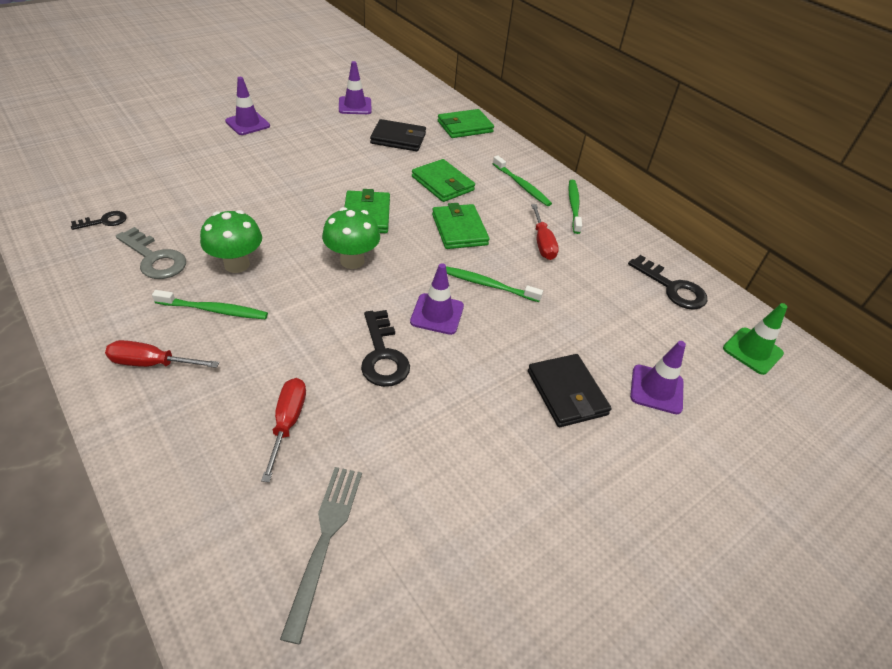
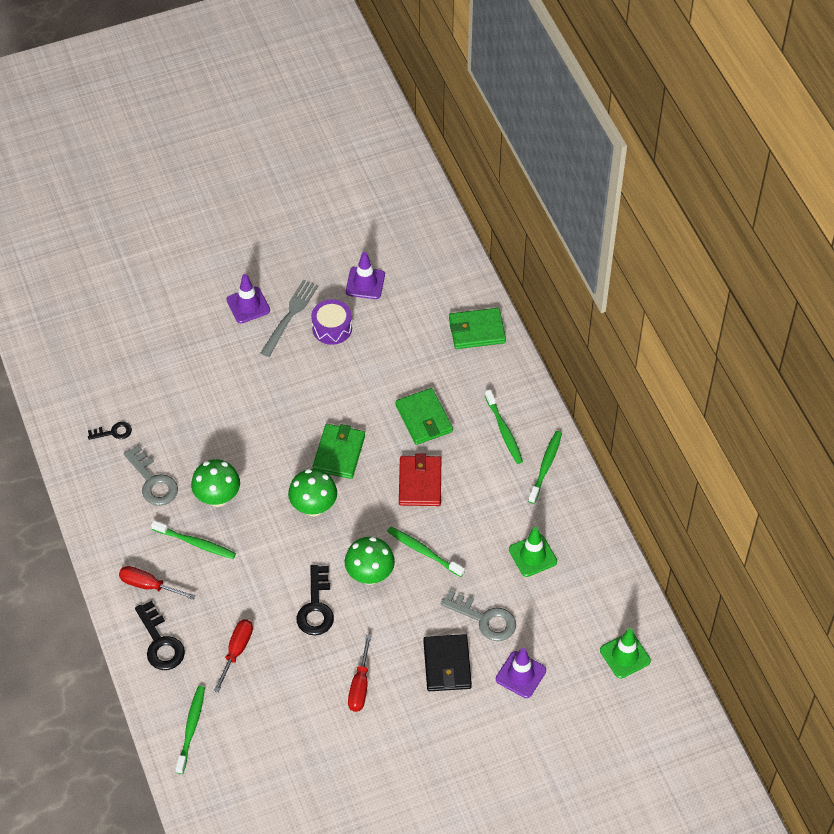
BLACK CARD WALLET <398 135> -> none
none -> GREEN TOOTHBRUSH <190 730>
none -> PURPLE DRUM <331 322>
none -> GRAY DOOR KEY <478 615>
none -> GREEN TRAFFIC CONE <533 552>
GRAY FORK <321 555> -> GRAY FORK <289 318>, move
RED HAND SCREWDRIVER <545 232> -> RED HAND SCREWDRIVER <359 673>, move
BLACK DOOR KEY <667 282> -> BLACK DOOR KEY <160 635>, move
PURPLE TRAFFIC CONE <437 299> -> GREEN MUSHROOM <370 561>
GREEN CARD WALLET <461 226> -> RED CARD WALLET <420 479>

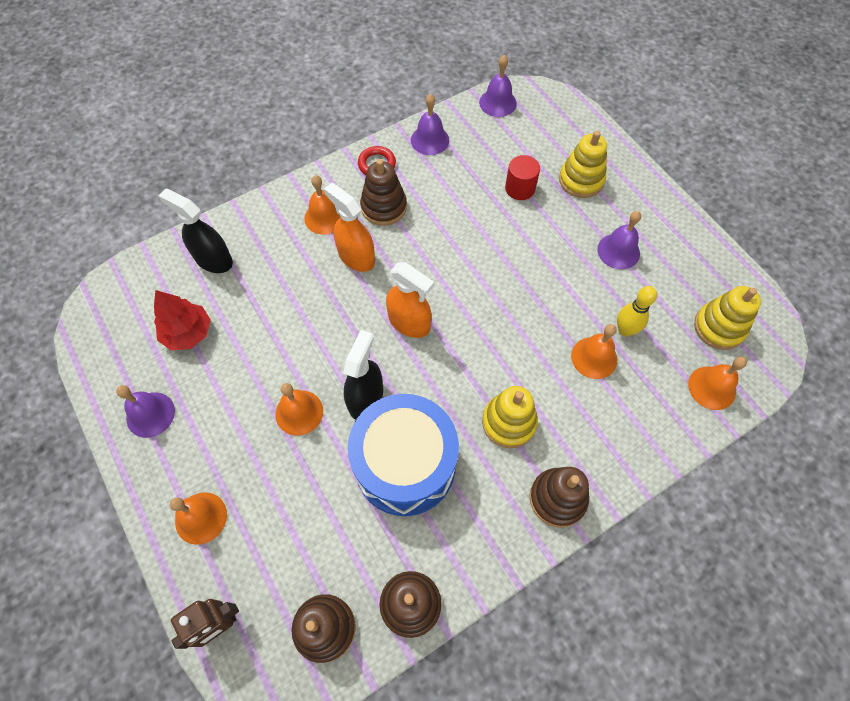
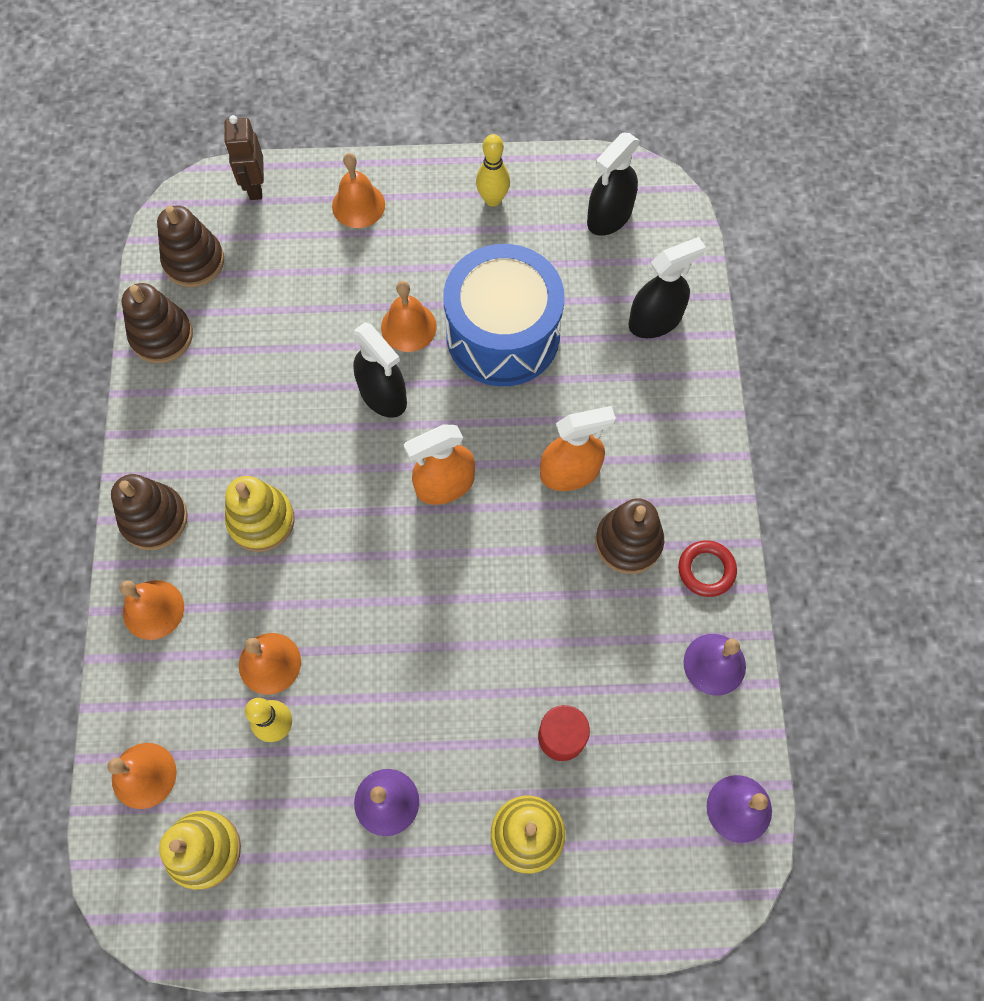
RED TREE <182 320> -> none
none -> BLACK SPRAY BOTTLE <613 184>
ORANGE SCHOOL BELL <322 205> -> ORANGE SCHOOL BELL <152 610>, move
BLUE DRUM <403 455> -> BLUE DRUM <504 315>, move
PURPLE SCHOOL BELL <145 411> -> BRIGHT YELLOW SKITTLE <493 170>

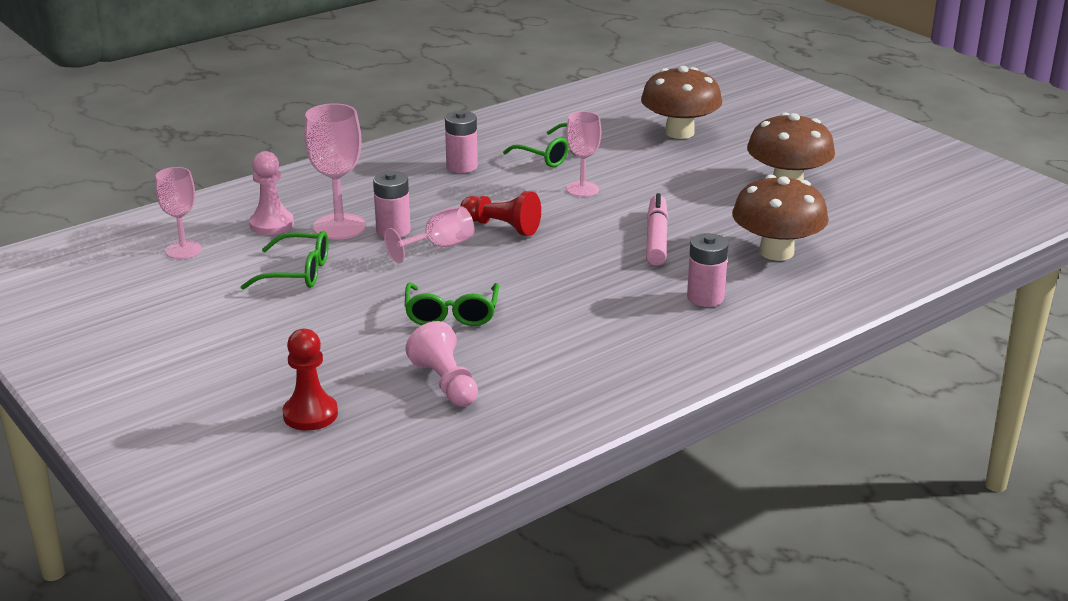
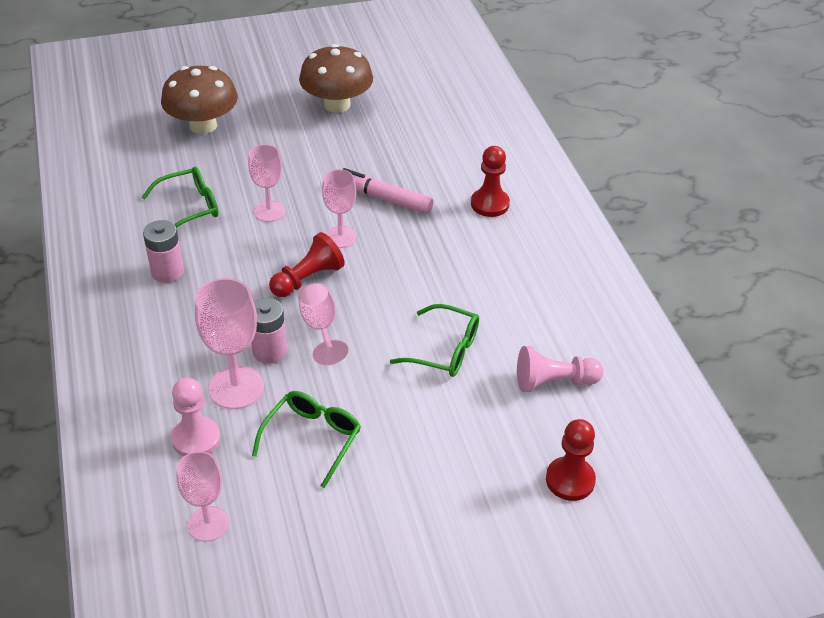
RUSSET MUSHROOM <780 218> -> none
none -> PINK GOBLET <339 208>
PINK AA BATTERY <708 270> -> RED PAWN <490 181>

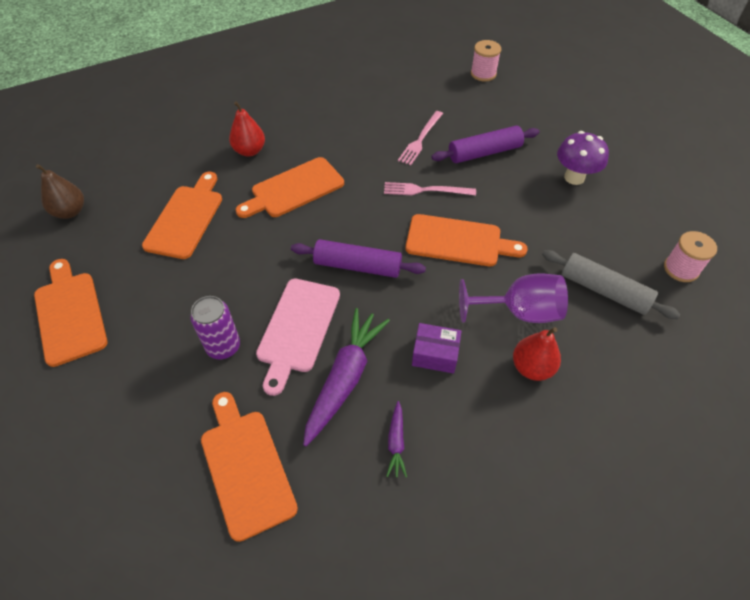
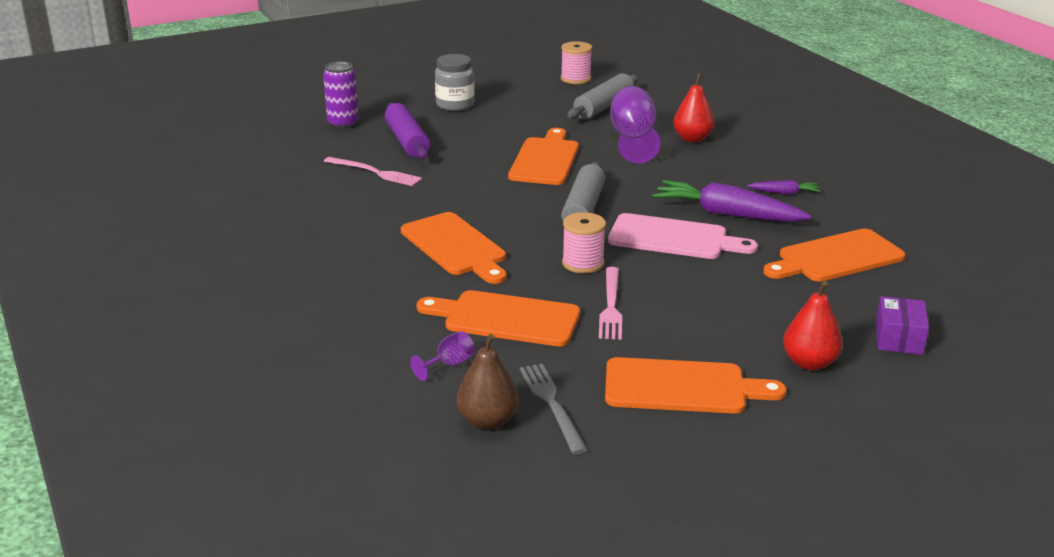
none -> PURPLE GOBLET <442 356>
none -> GRAY FORK <553 409>
PURPLE CAN <215 327> -> PURPLE CAN <341 95>, move
RED TOY PEAR <247 128> -> RED TOY PEAR <812 325>, move
PINK FORK <430 188> -> PINK FORK <610 303>, move
PURPLE PARCEL <437 348> -> PURPLE PARCEL <902 325>, move
PINK BOBBIN <486 60> -> PINK BOBBIN <584 242>, move
PURPLE MUSHROOM <583 158> -> GRAY JAM JAR <455 82>
PURPLE ROLLING PIN <358 258> -> GRAY ROLLING PIN <583 191>
ORANGE CHOPPING BOARD <70 313> -> ORANGE CHOPPING BOARD <695 385>, 150 degrees counterclockwise

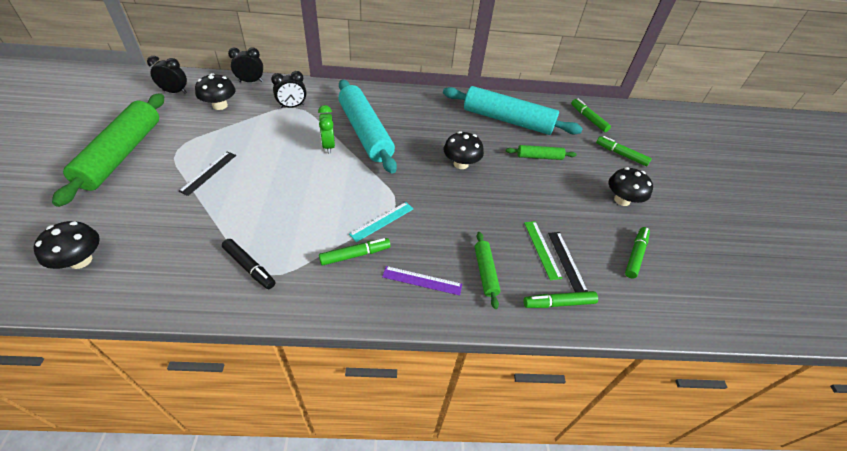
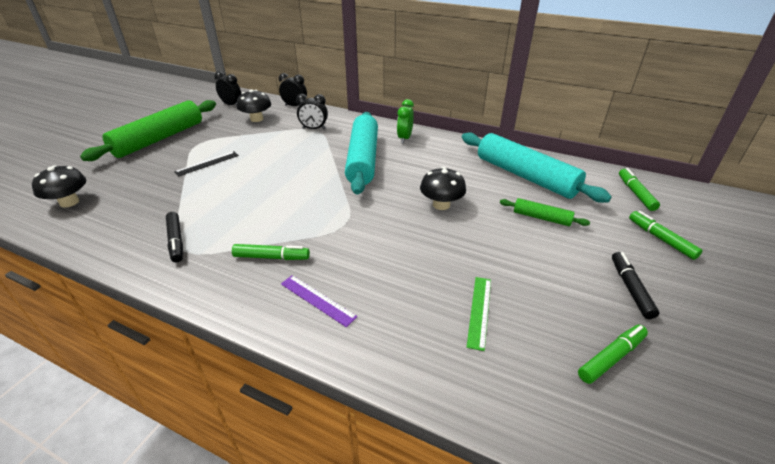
AQUA STRAIGHTEDGE <381 222> -> none
GREEN ROLLING PIN <488 270> -> none
GREEN MARKER PEN <561 299> -> none
BLACK STRAIGHTEDGE <568 262> -> none
GREEN ALARM CLOCK <326 129> -> GREEN ALARM CLOCK <405 121>, move
BLACK MUSHROOM <631 186> -> BLACK MARKER PEN <635 285>

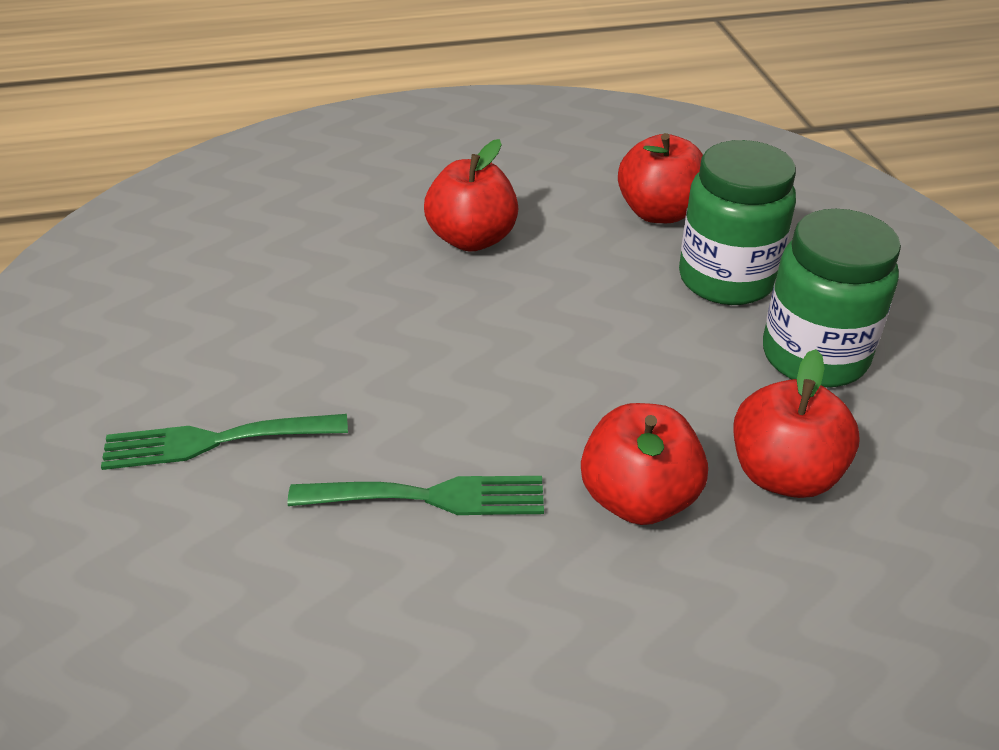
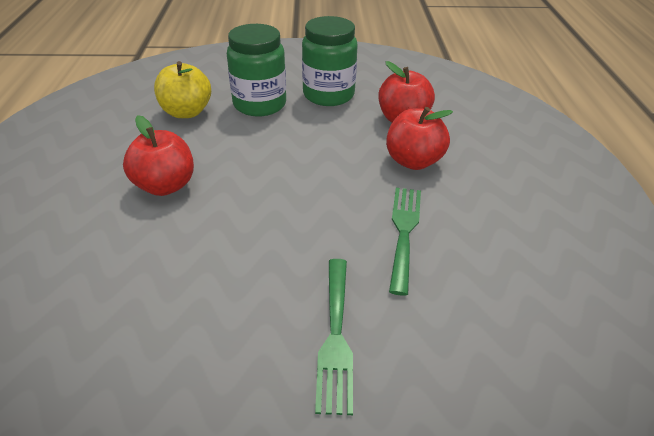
RED TOY APPLE <660 178> -> BRIGHT YELLOW TOY APPLE <182 89>

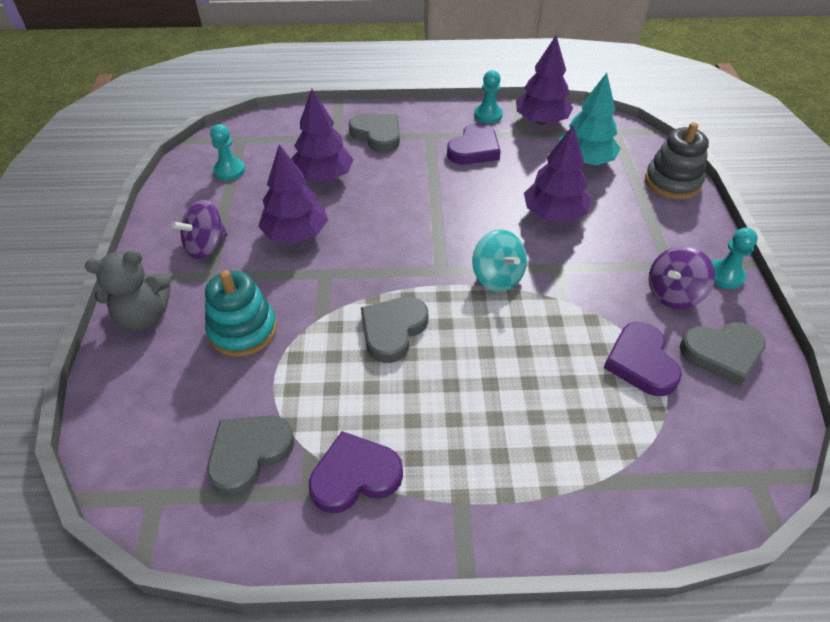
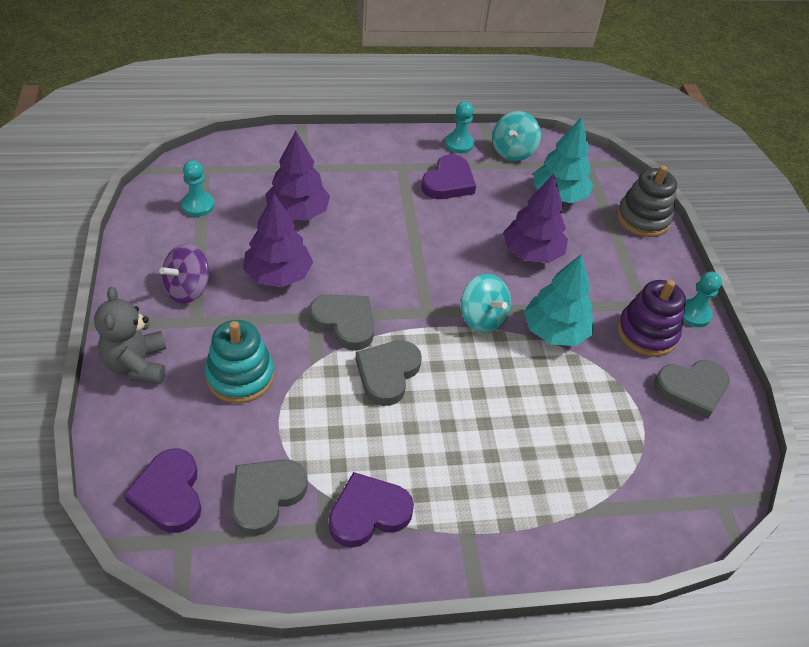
none -> AQUA TREE <559 300>
GRAY HEART <374 132> -> GRAY HEART <341 322>, move
PURPLE HEART <643 359> -> PURPLE HEART <162 491>, move
PURPLE TREE <544 80> -> AQUA WHIRLIGIG <516 136>
PURPLE WHIRLIGIG <682 277> -> PURPLE STACKING RINGS <651 318>
GRAY TEDDY <128 290> -> GRAY TEDDY <130 335>, 105 degrees clockwise

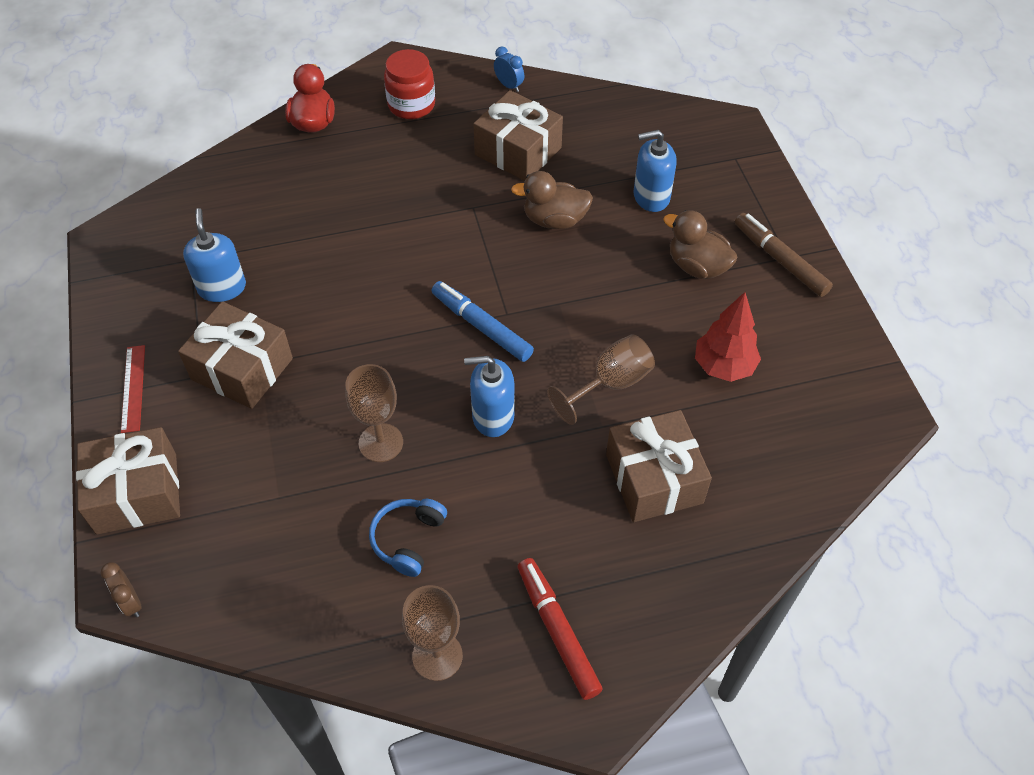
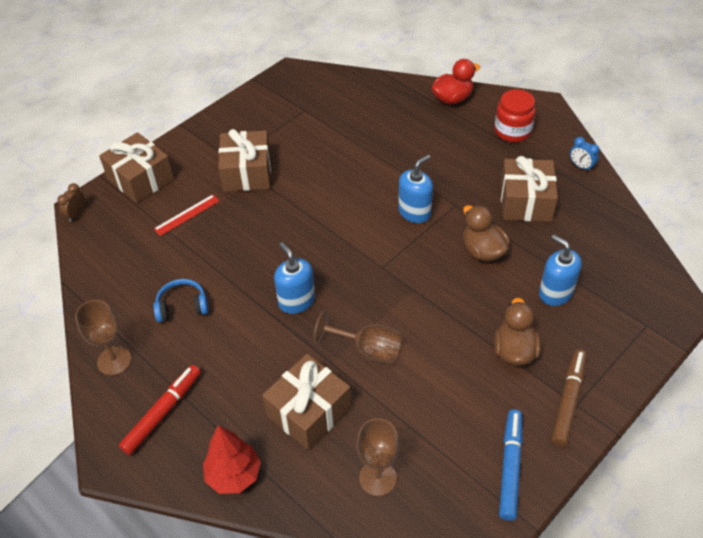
RED STRAIGHTEDGE <133 389> -> RED STRAIGHTEDGE <187 215>, move
BLUE SOAP PUMP <214 255> -> BLUE SOAP PUMP <415 189>, move
RUSSET GOBLET <374 413> -> RUSSET GOBLET <378 457>, move
BLUE MARKER PEN <483 321> -> BLUE MARKER PEN <511 465>, move
RED TREE <728 337> -> RED TREE <232 459>, move
BLUE ALARM CLOCK <509 69> -> BLUE ALARM CLOCK <584 154>, 120 degrees clockwise

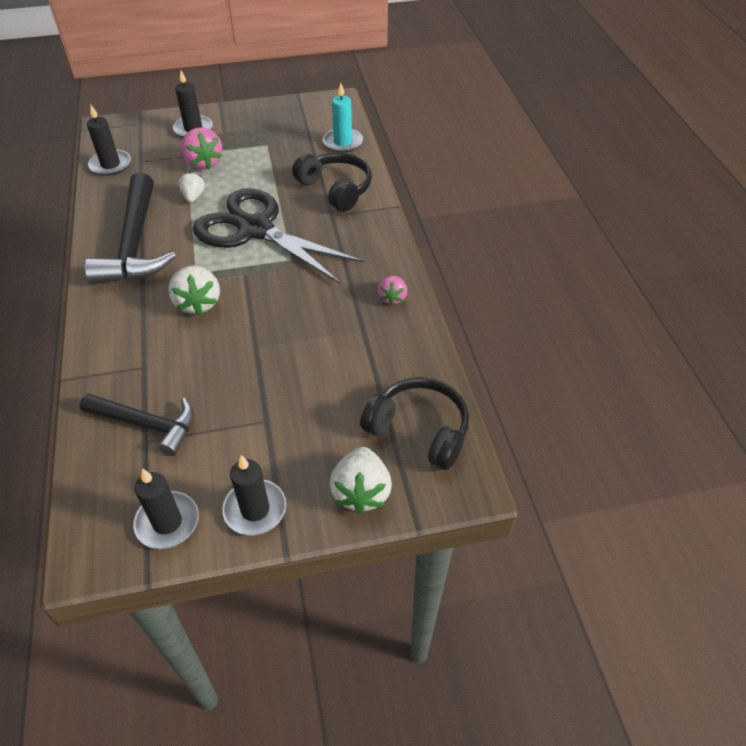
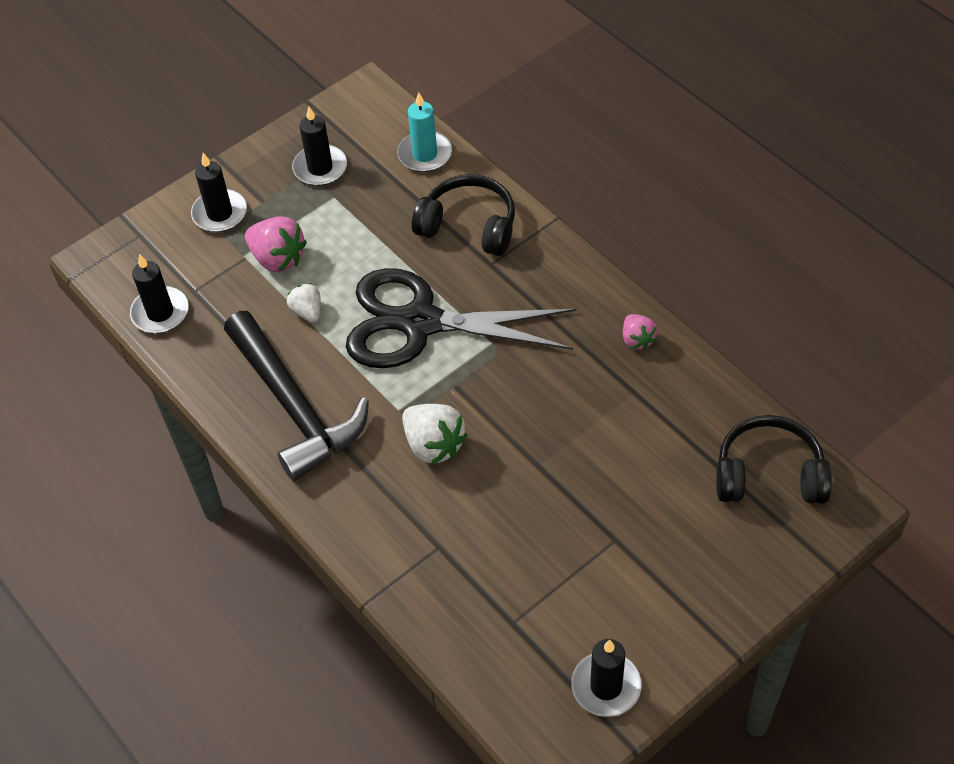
BLACK HAMMER <137 425> -> none
PURE WHITE STRAWBERRY <360 480> -> none
BLACK WAX CANDLE <254 495> -> BLACK WAX CANDLE <319 146>, move

